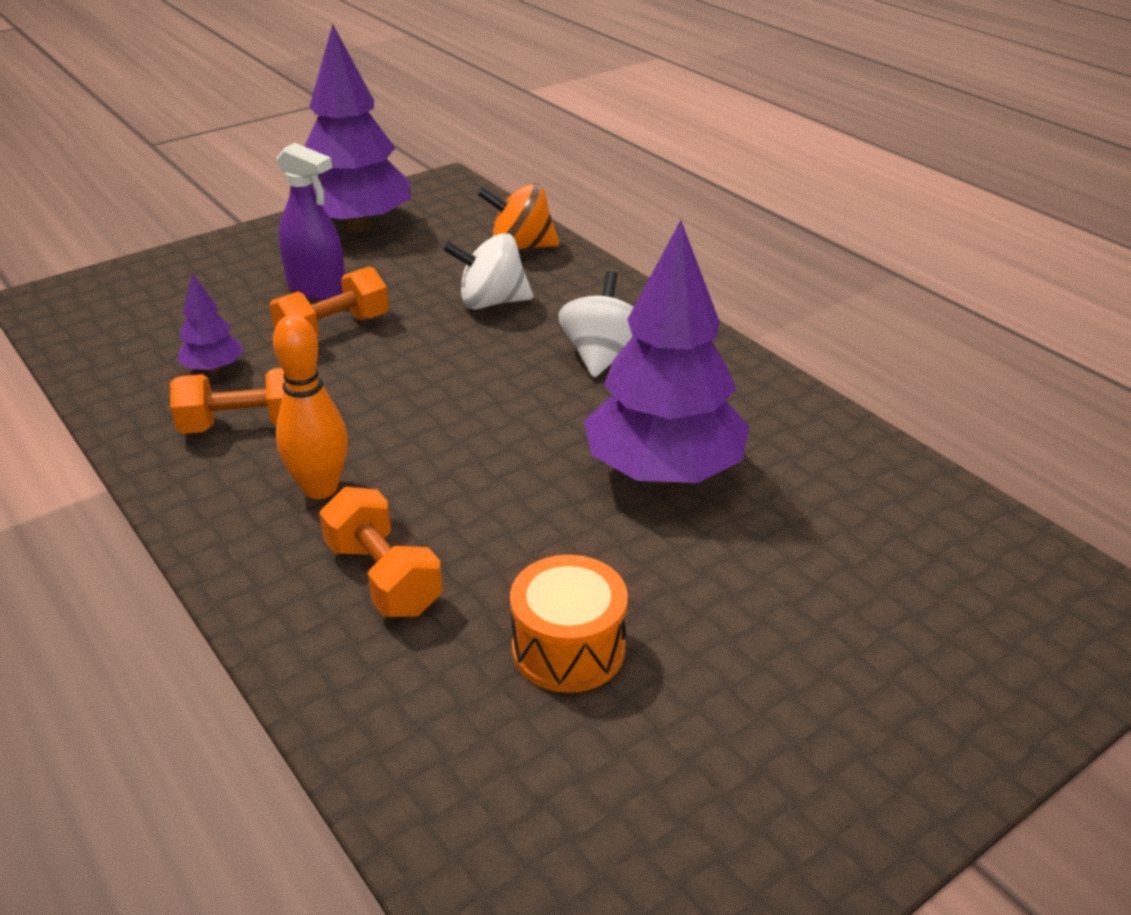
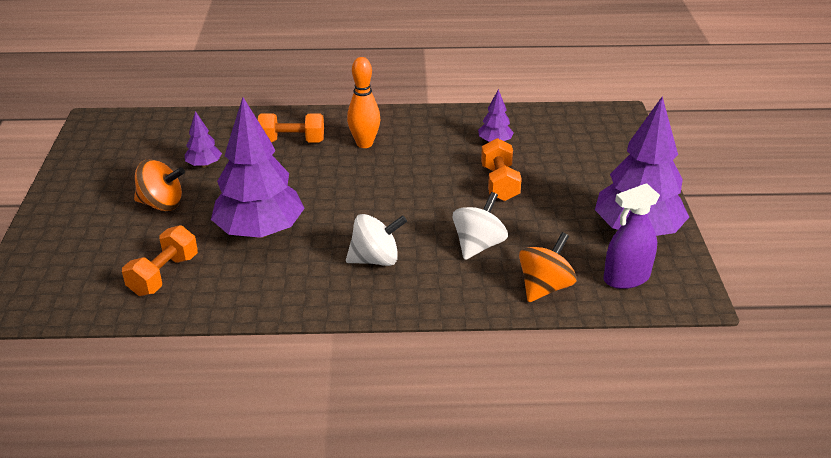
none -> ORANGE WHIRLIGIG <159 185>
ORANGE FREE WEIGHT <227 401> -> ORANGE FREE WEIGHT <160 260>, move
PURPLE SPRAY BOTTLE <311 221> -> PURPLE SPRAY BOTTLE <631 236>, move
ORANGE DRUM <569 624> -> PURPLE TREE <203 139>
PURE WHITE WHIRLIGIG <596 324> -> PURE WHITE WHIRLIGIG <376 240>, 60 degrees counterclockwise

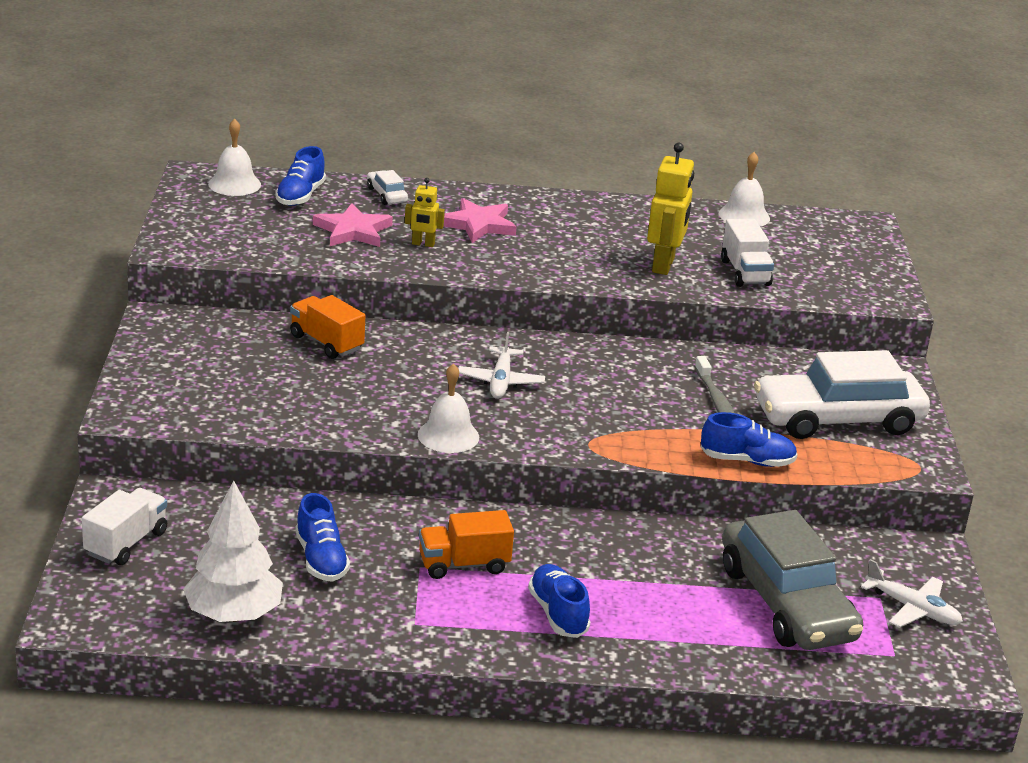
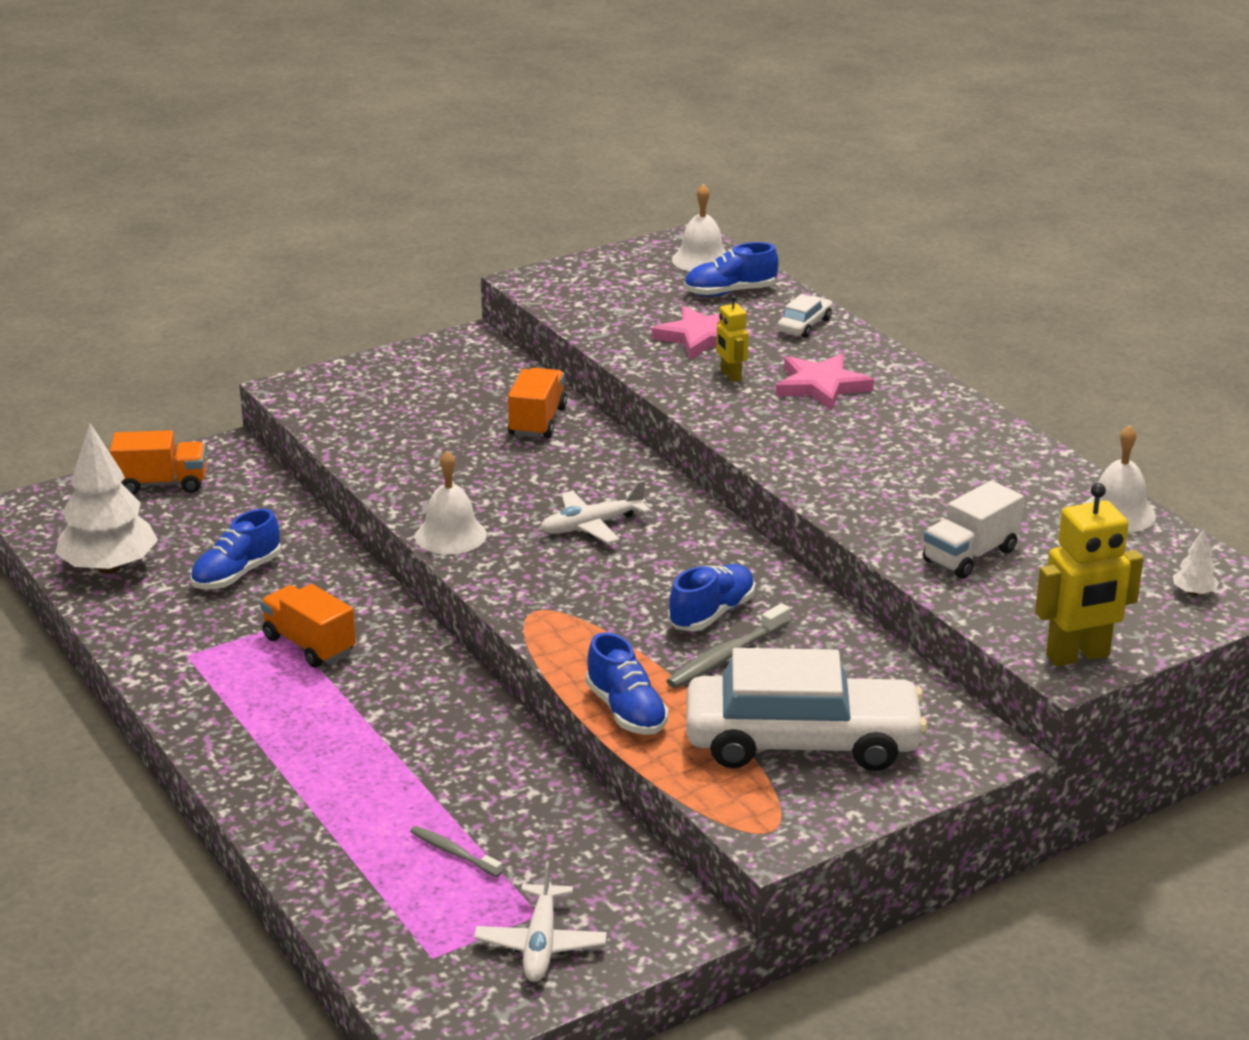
none -> PURE WHITE TREE <1196 562>
BLUE SNEAKER <559 601> -> BLUE SNEAKER <711 597>, move
BRIGHT YELLOW TOY ROBOT <670 209> -> BRIGHT YELLOW TOY ROBOT <1089 574>, move
GRAY TOY CAR <792 580> -> GRAY TOOTHBRUSH <456 851>
PURE WHITE TOY TRUCK <124 526> -> ORANGE TOY TRUCK <158 462>
PURE WHITE TOY CAR <842 394> -> PURE WHITE TOY CAR <806 709>, 135 degrees clockwise

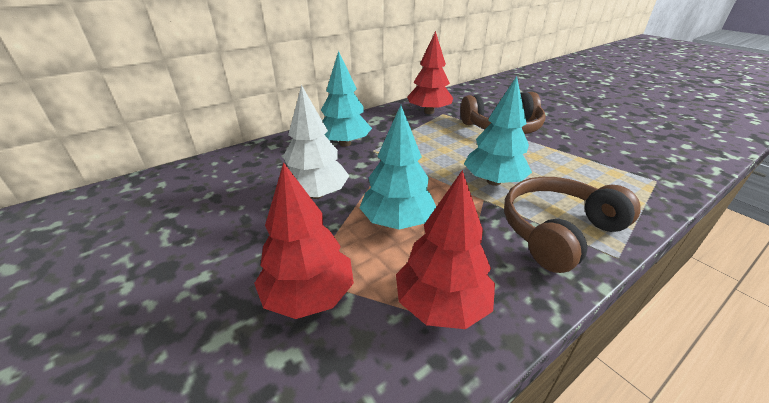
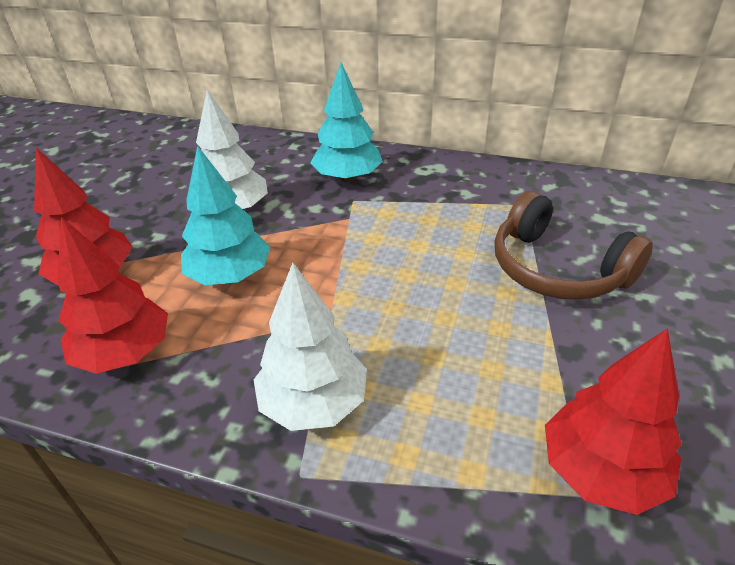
AQUA TREE <498 131> -> none
RED TREE <430 72> -> RED TREE <613 421>, move
RUSSET OVER-EAR HEADPHONES <572 225> -> PURE WHITE TREE <310 346>

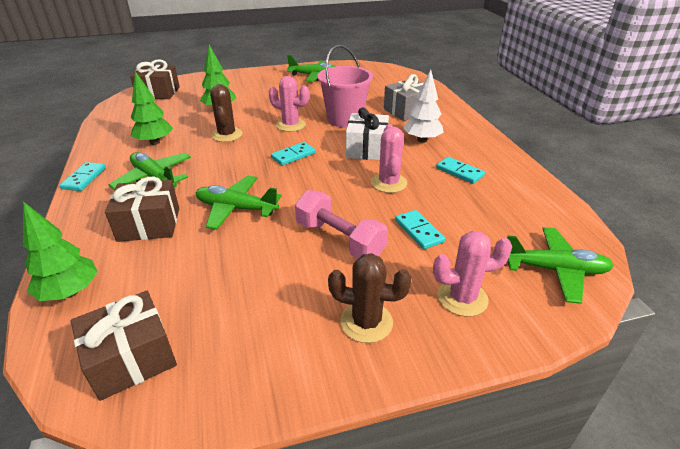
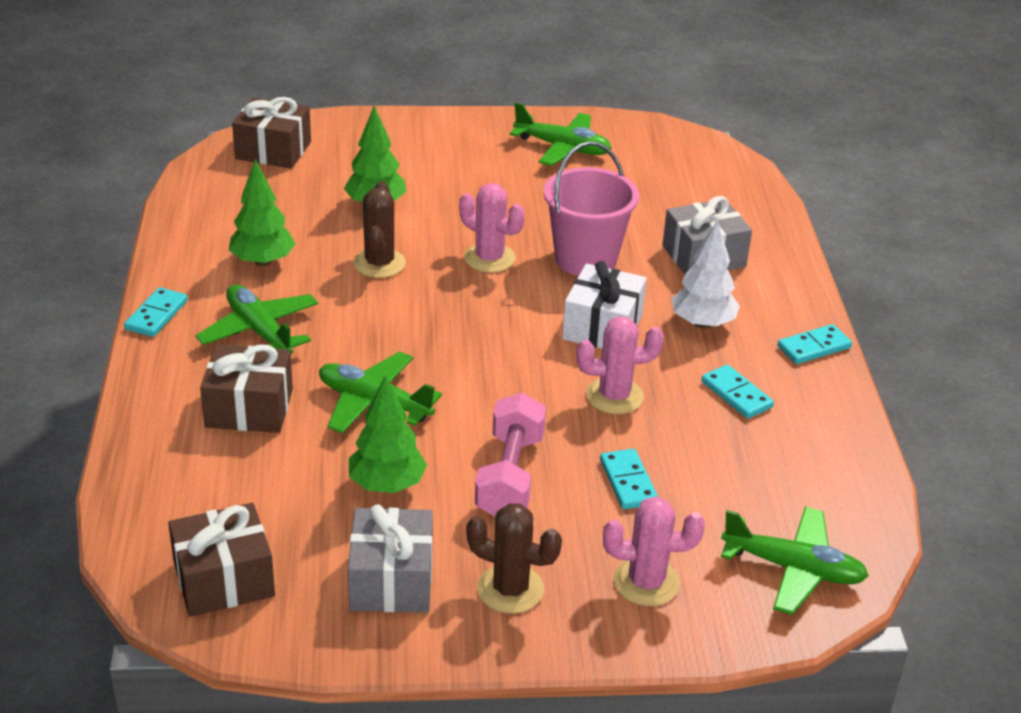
none -> GRAY GIFT <390 558>
GREEN TREE <60 251> -> GREEN TREE <388 434>, move
AQUA DOMINO TILE <293 154> -> AQUA DOMINO TILE <815 344>, move
PINK FREE WEIGHT <341 224> -> PINK FREE WEIGHT <510 454>, 45 degrees clockwise
PINK CACTUS <389 158> -> PINK CACTUS <620 365>, 75 degrees clockwise

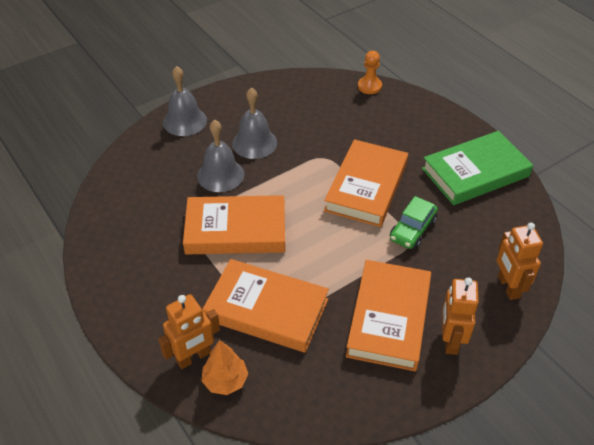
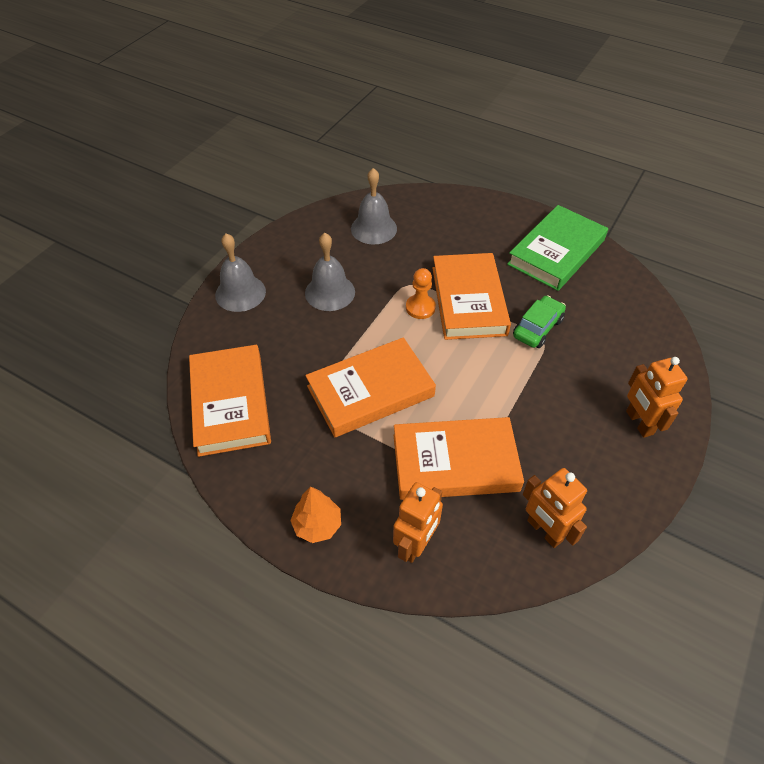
GRAY SCHOOL BELL <220 156> -> GRAY SCHOOL BELL <374 206>, move
ORANGE TREE <225 367> -> ORANGE TREE <315 515>, move
ORANGE HARDBACK <388 315> -> ORANGE HARDBACK <230 401>, move
ORANGE PAWN <370 72> -> ORANGE PAWN <421 293>, move
ORANGE TOY ROBOT <520 261> -> ORANGE TOY ROBOT <555 508>, move
GREEN TOY CAR <414 222> -> GREEN TOY CAR <539 321>, 150 degrees counterclockwise

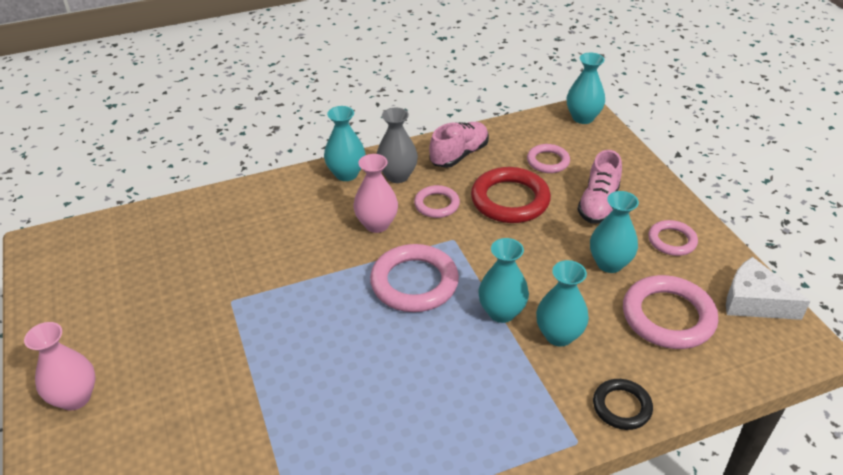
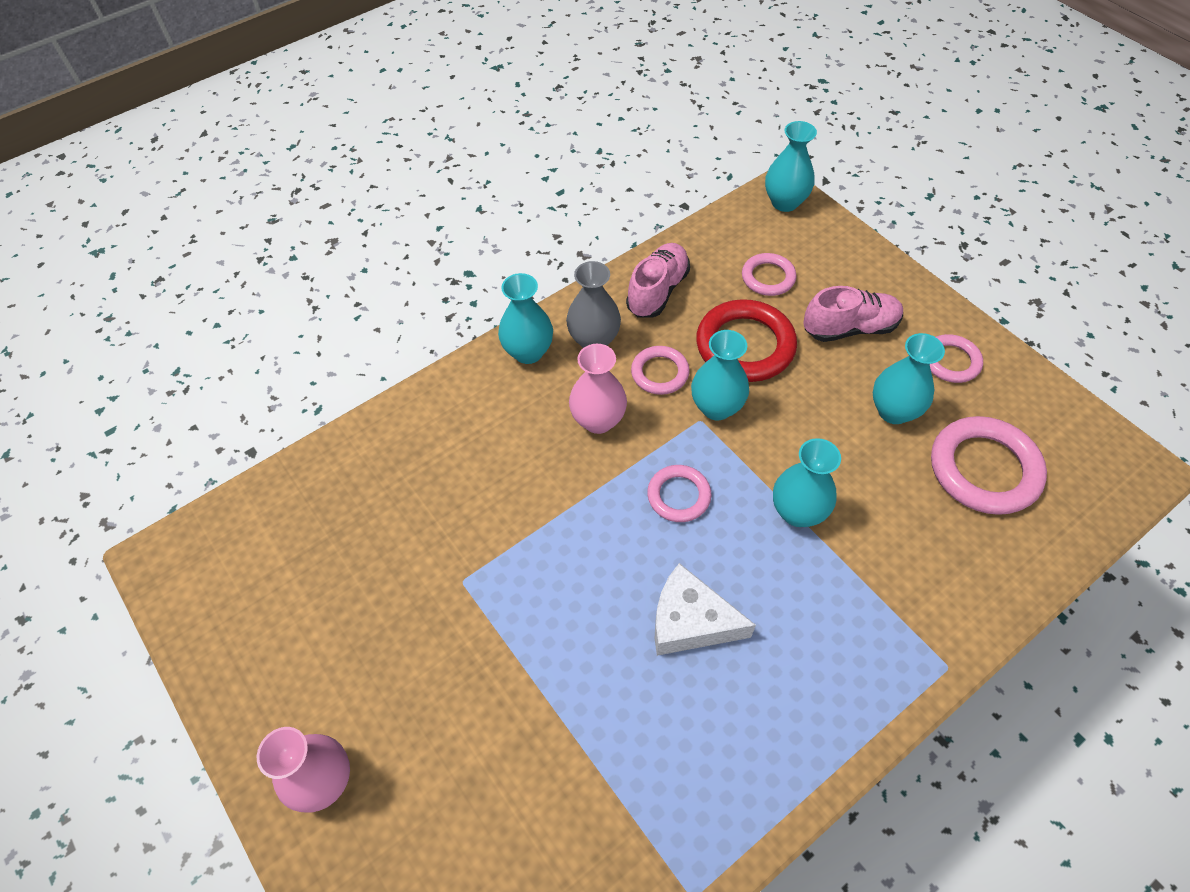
BLACK RING <623 404> -> none
AQUA TALL VASE <562 303> -> AQUA TALL VASE <720 375>, move
PURE WHITE PIECE OF CHEESE <768 288> -> PURE WHITE PIECE OF CHEESE <705 609>, move
PINK SNEAKER <599 187> -> PINK SNEAKER <853 314>, 105 degrees counterclockwise
PINK RING <414 278> -> PINK RING <679 493>, x0.57

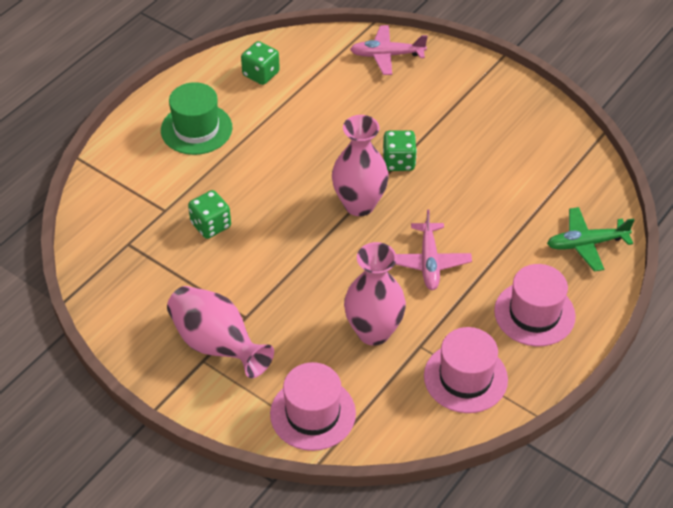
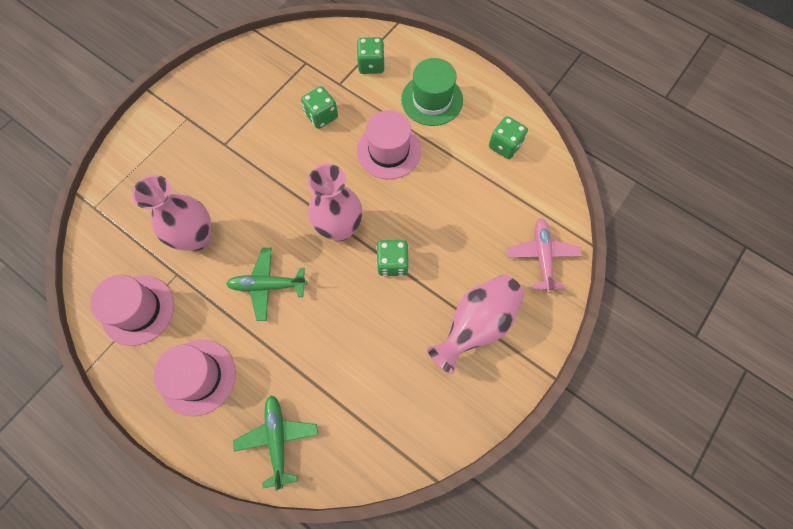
none -> GREEN GAME DIE <371 55>
PINK TALL VASE <220 332> -> PINK TALL VASE <475 324>, move
PINK HAT <313 406> -> PINK HAT <389 144>, move
PINK PLANE <433 249> -> GREEN PLANE <266 284>

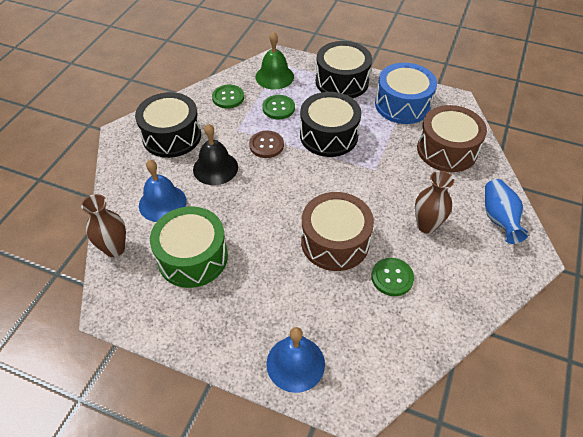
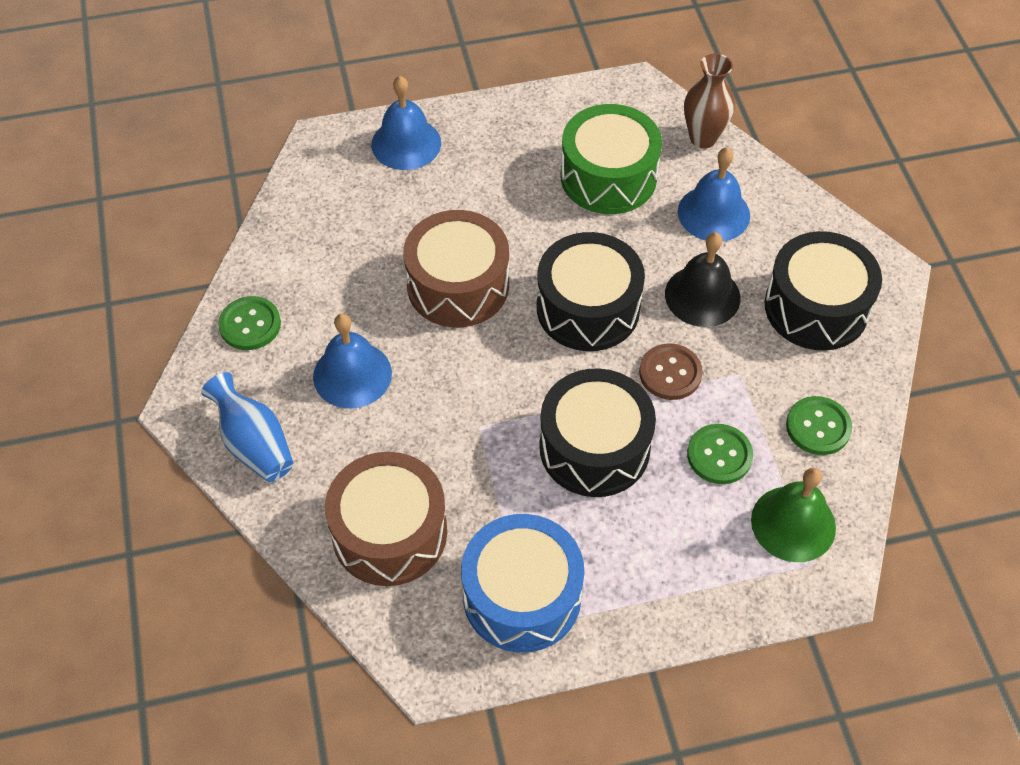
BLACK DRUM <344 69> -> BLACK DRUM <591 291>, move
GREEN BUTTON <392 277> -> GREEN BUTTON <249 323>, move
RUSSET TALL VASE <434 202> -> BLUE SCHOOL BELL <352 361>

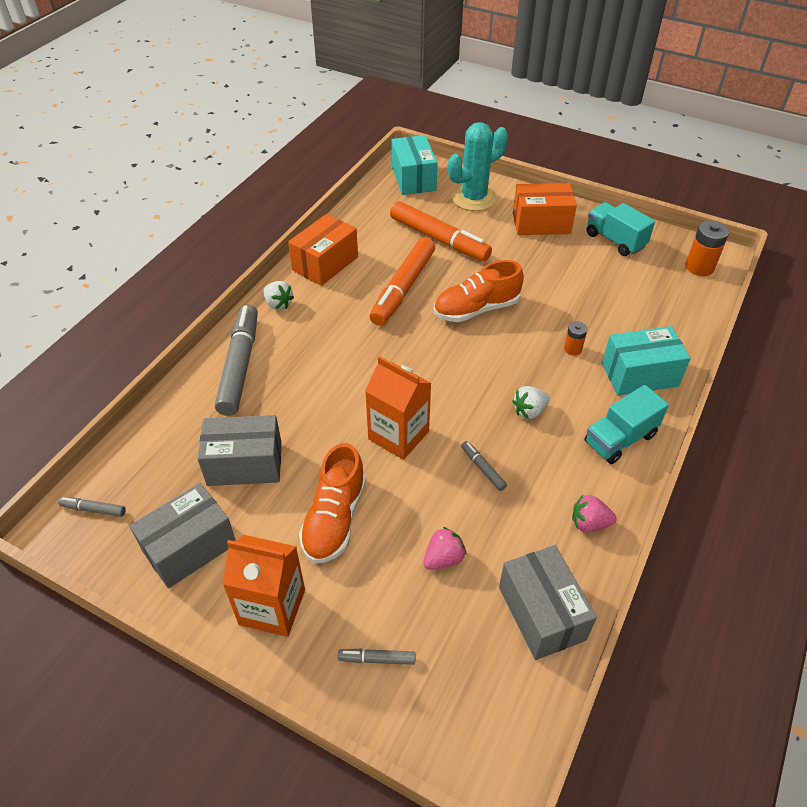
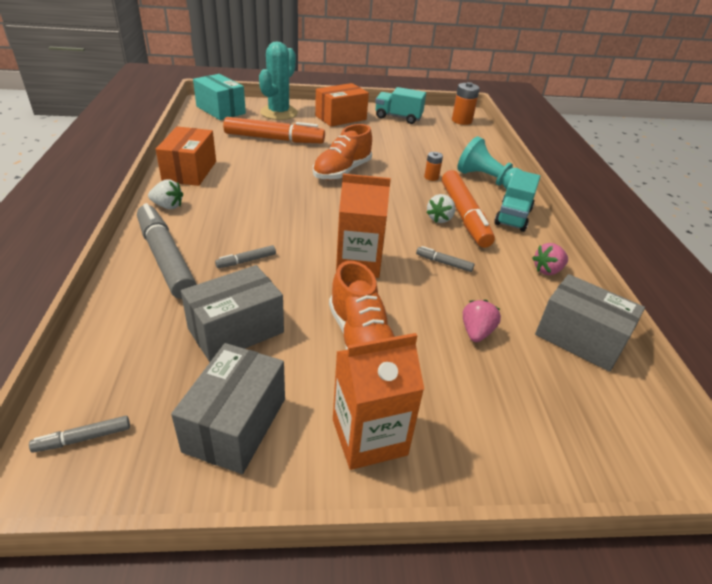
GRAY MARKER PEN <377 657> -> GRAY MARKER PEN <245 256>, move
ORANGE MARKER PEN <402 281> -> ORANGE MARKER PEN <468 209>, move
AQUA PARCEL <646 361> -> AQUA PAWN <489 162>

